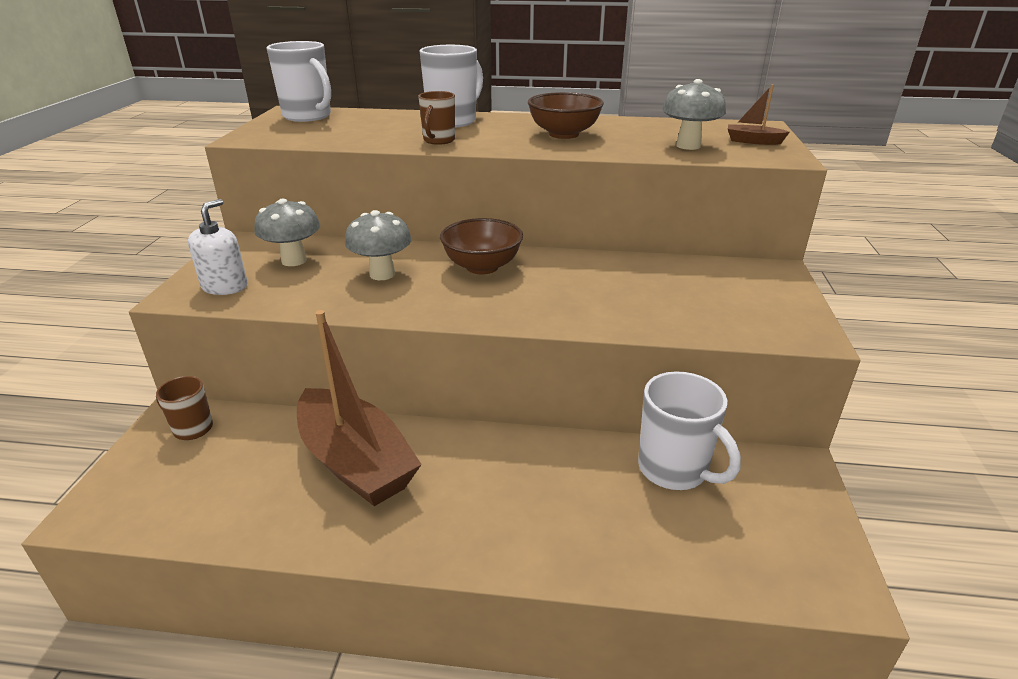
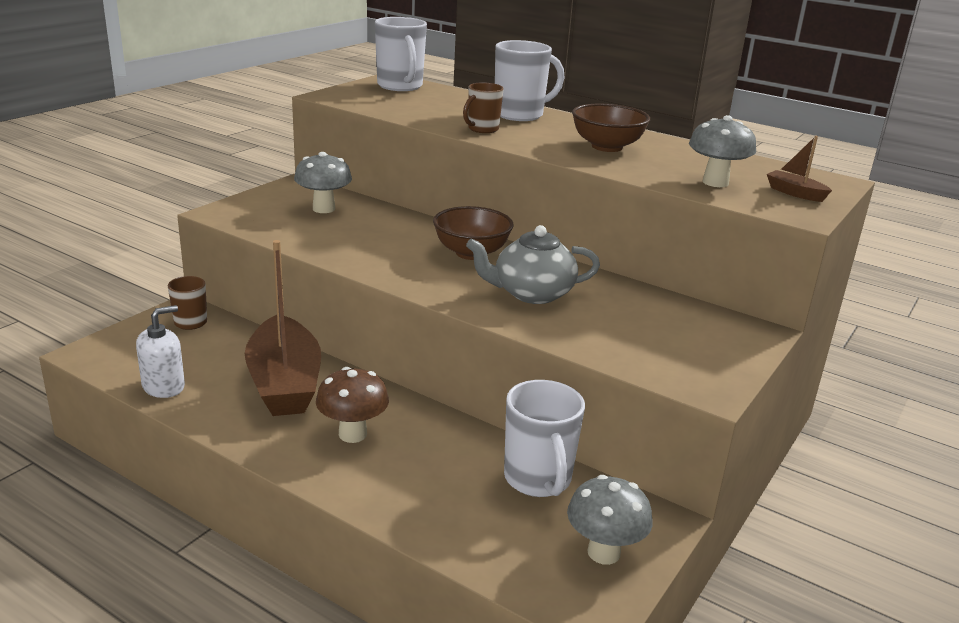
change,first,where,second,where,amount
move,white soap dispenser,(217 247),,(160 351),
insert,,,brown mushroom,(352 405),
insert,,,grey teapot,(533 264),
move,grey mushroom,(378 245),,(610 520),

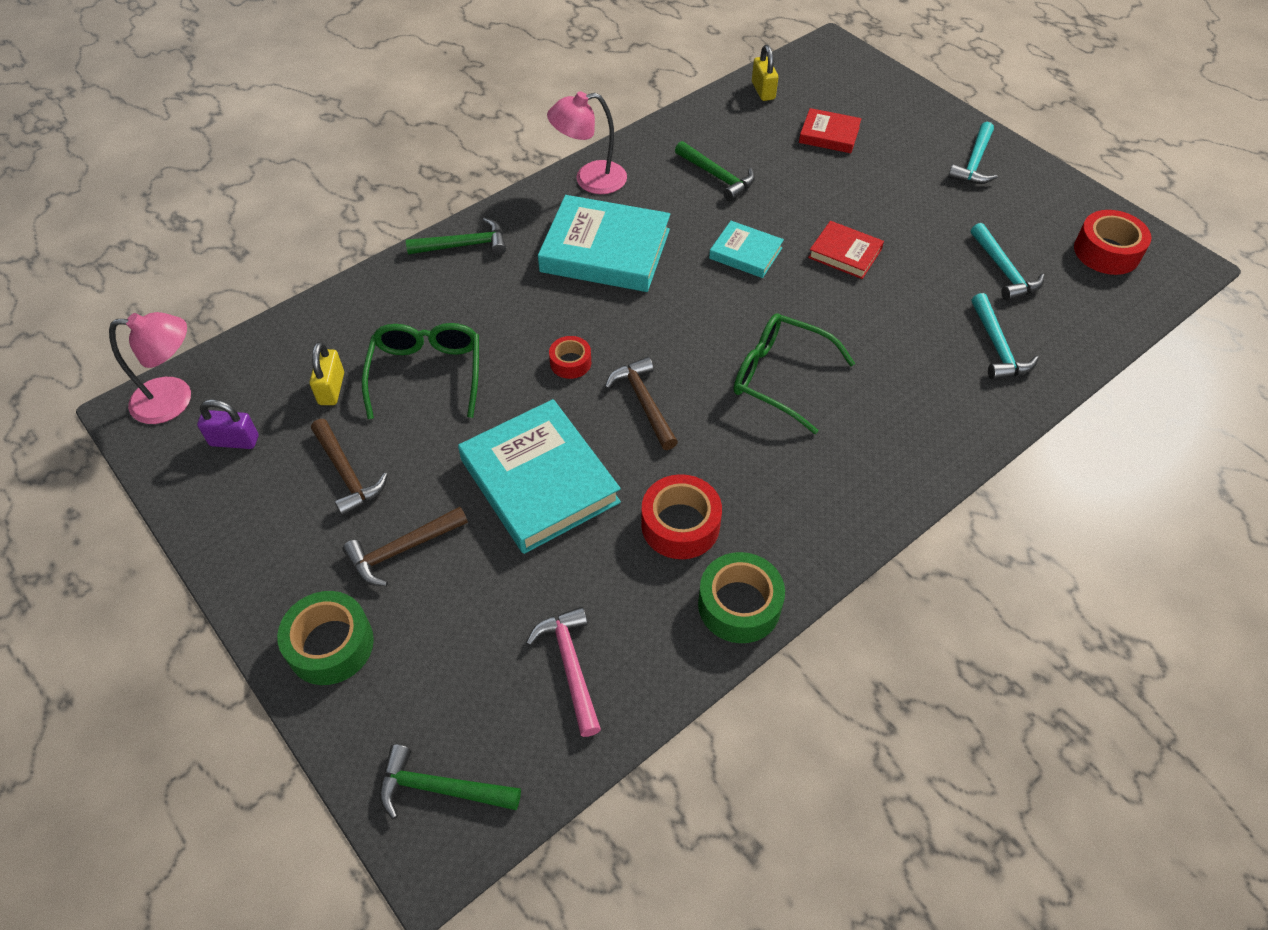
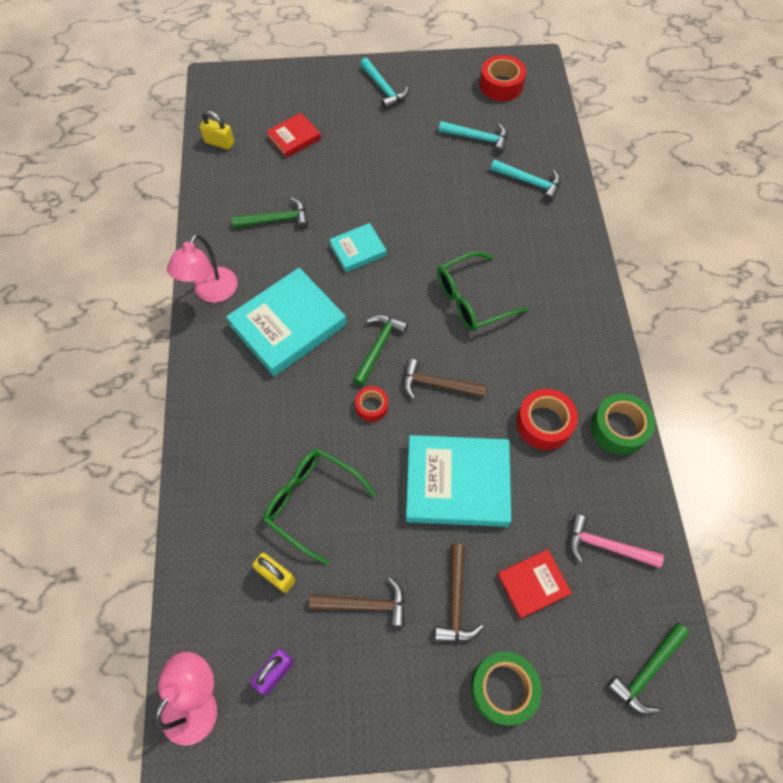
change,first,where,second,where,amount
move,green hammer,(456 236),,(380 350),
move,red book,(846 250),,(534 584),

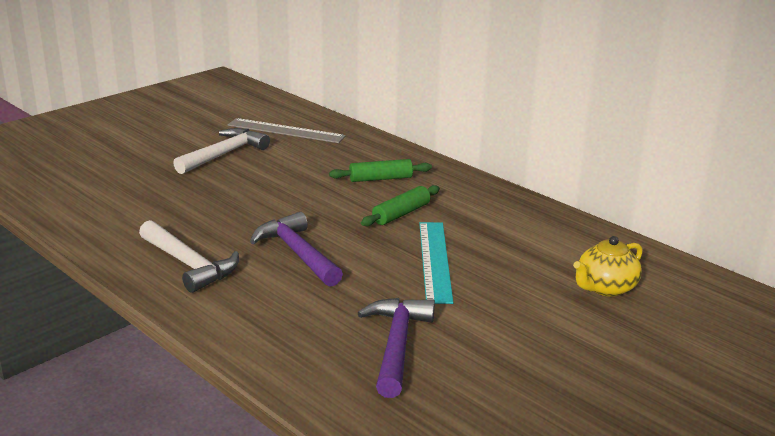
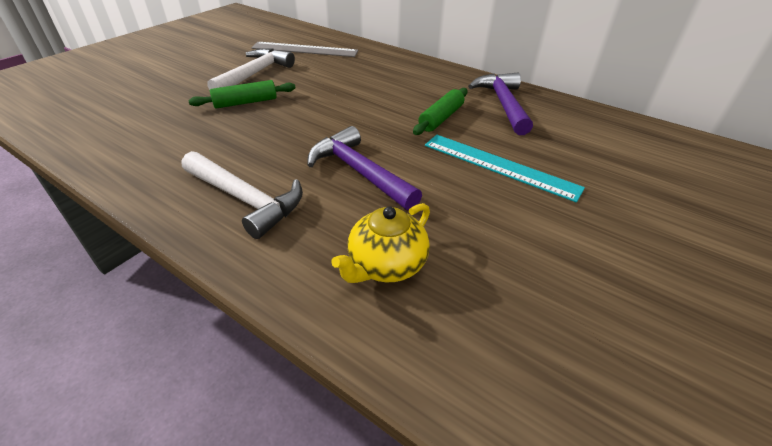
change,first,where,second,where,amount
move,green rolling pin,(380 170),,(242 94),
move,yellow teapot,(607 266),,(380 243),
rotate,turquoise ruler,(436 263),,(505 168),45 degrees counterclockwise
move,purple hammer,(396 348),,(500 104),

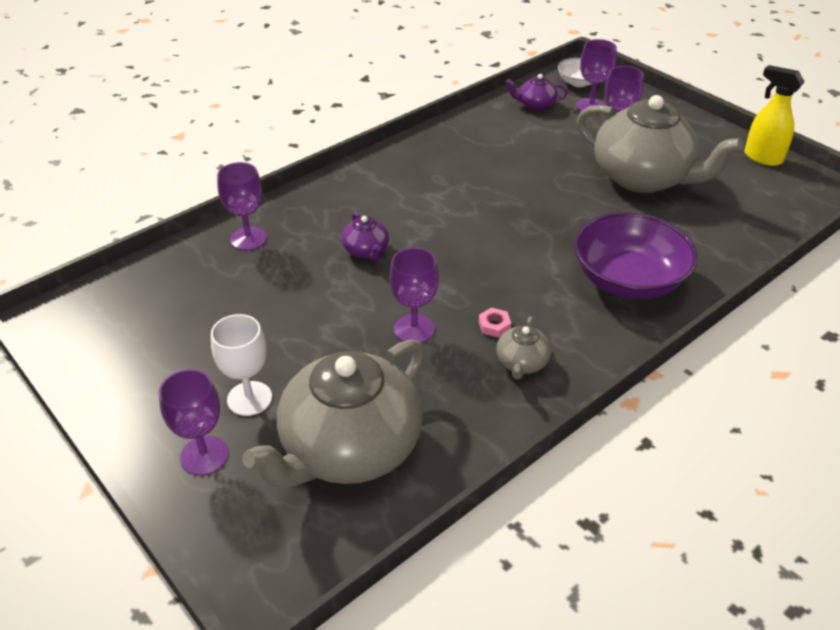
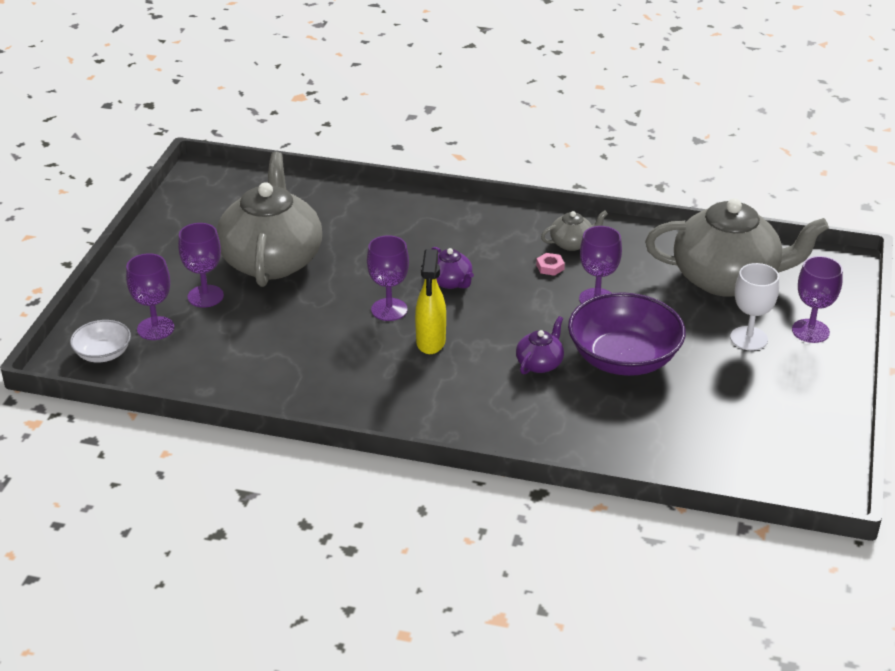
change,first,where,second,where,amount
move,purple goblet,(242 206),,(388 278),
move,yellow spray bottle,(774 115),,(430 301),
move,purple teapot,(537 92),,(452 268),
move,purple bowl,(636 255),,(627 334),

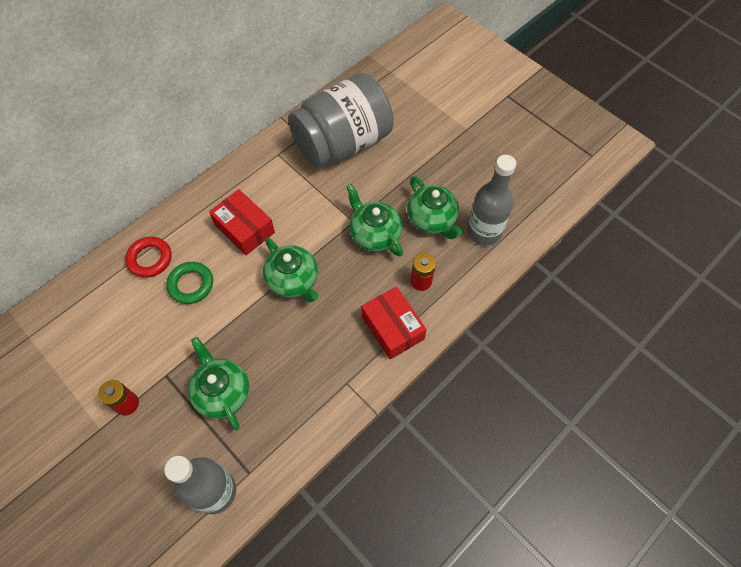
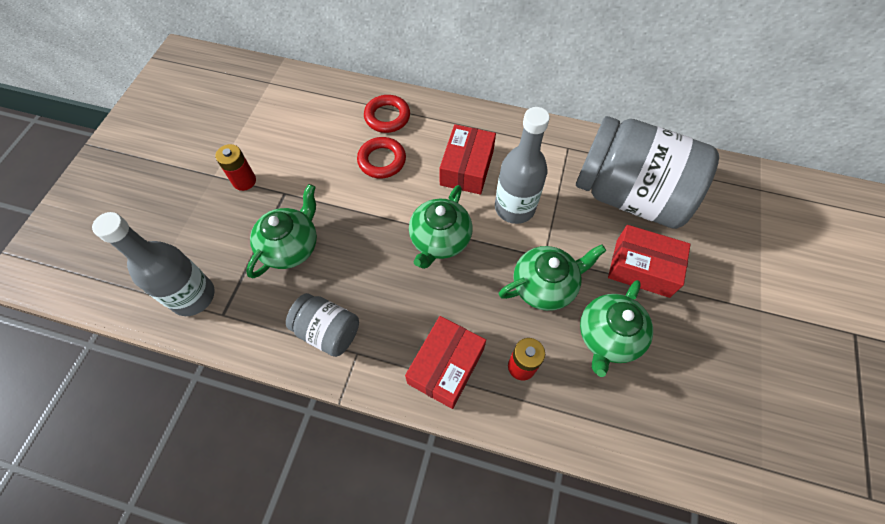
change,first,where,second,where,amount
insert,,,grey jar,(322 325),
recolor,green ring,(189 283),red ring,(381 157),
move,grey bottle,(491 200),,(522 165),
rotate,green teapot,(375 220),,(552 278),45 degrees clockwise
insert,,,red box,(649 261),

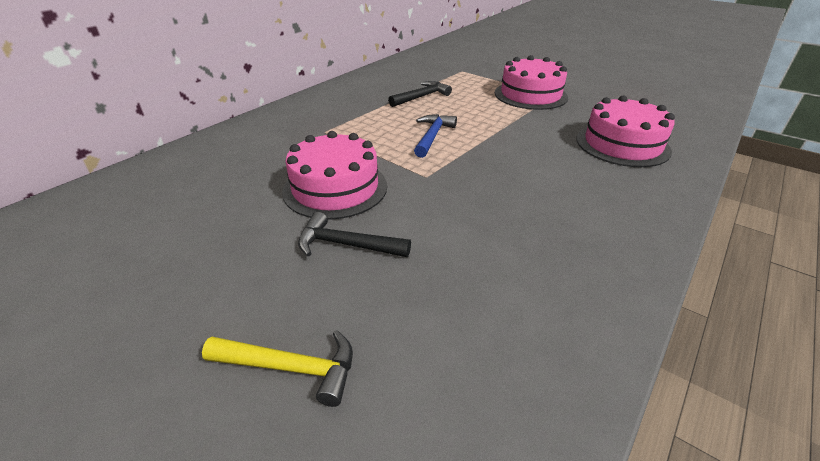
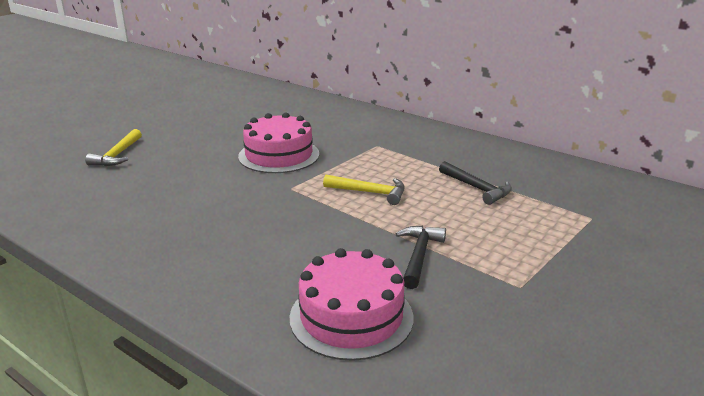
change,first,where,second,where,amount
recolor,blue hammer,(435 136),yellow hammer,(364 190),
move,black hammer,(354 234),,(421 257),
delete,pink cake,(531 82),,,

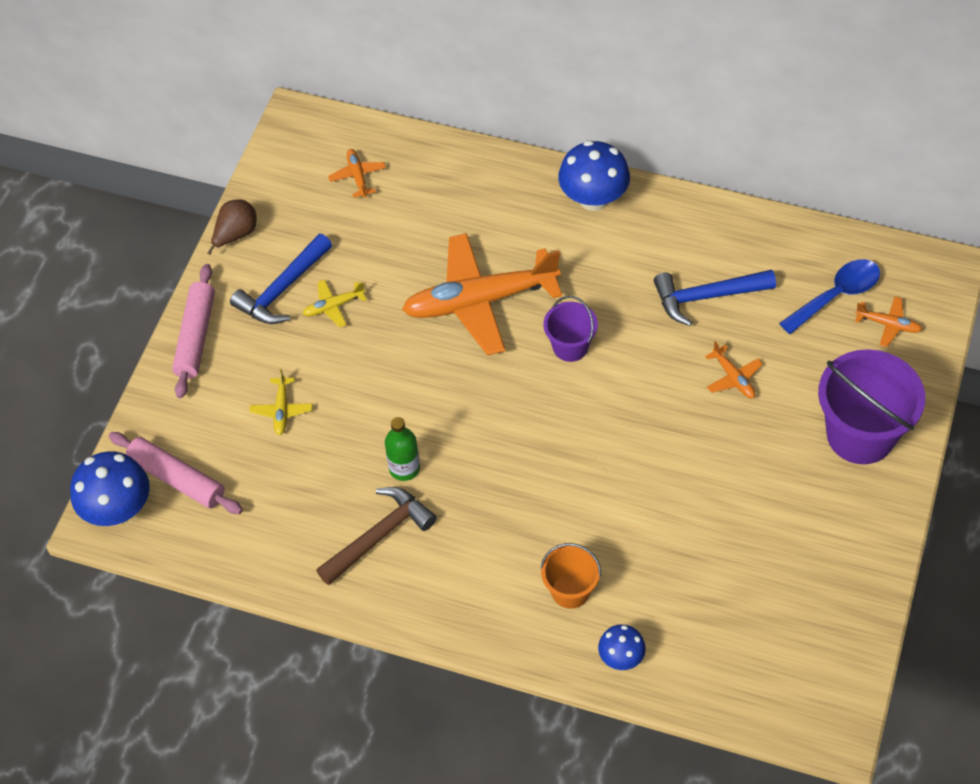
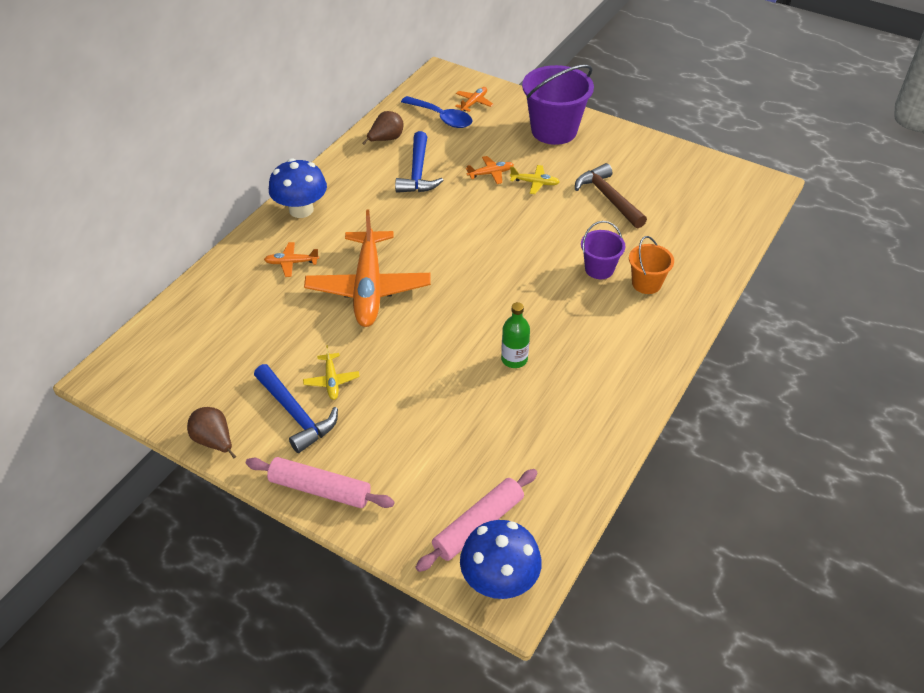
change,first,where,second,where,amount
move,orange plane,(357 173),,(291 259),
insert,,,brown pear,(382 128),
rotate,blue spoon,(829 296),,(436 112),150 degrees clockwise
move,yellow plane,(281 402),,(535 179),
move,brown hammer,(376 536),,(611 195),
move,purple bucket,(570 329),,(603 250),
delete,blue mushroom,(622 647),,,

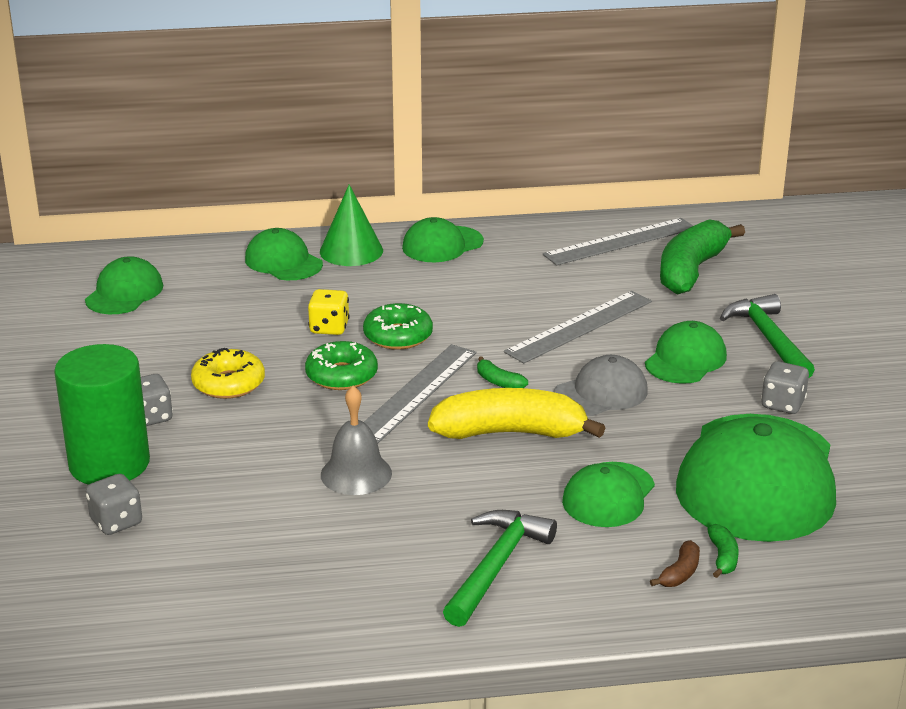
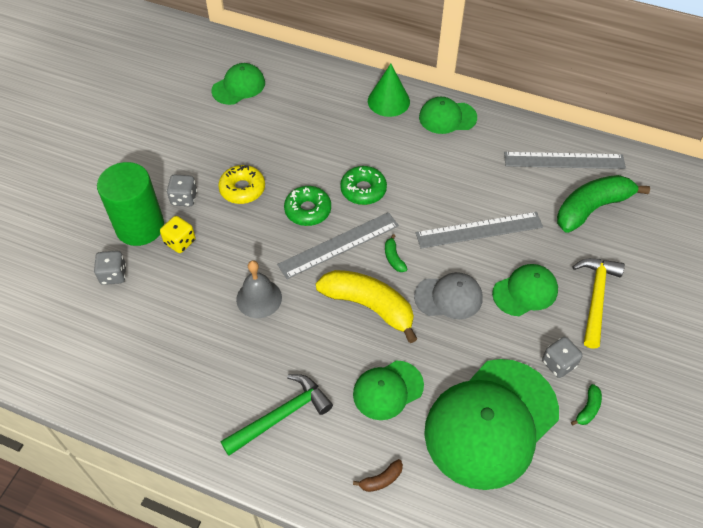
change,first,where,second,where,amount
move,yellow dice,(329 312),,(178 234),
move,green banana,(723 551),,(586 404),
recolor,green hammer,(767 336),yellow hammer,(598 303),
delete,green cap,(284 254),,,

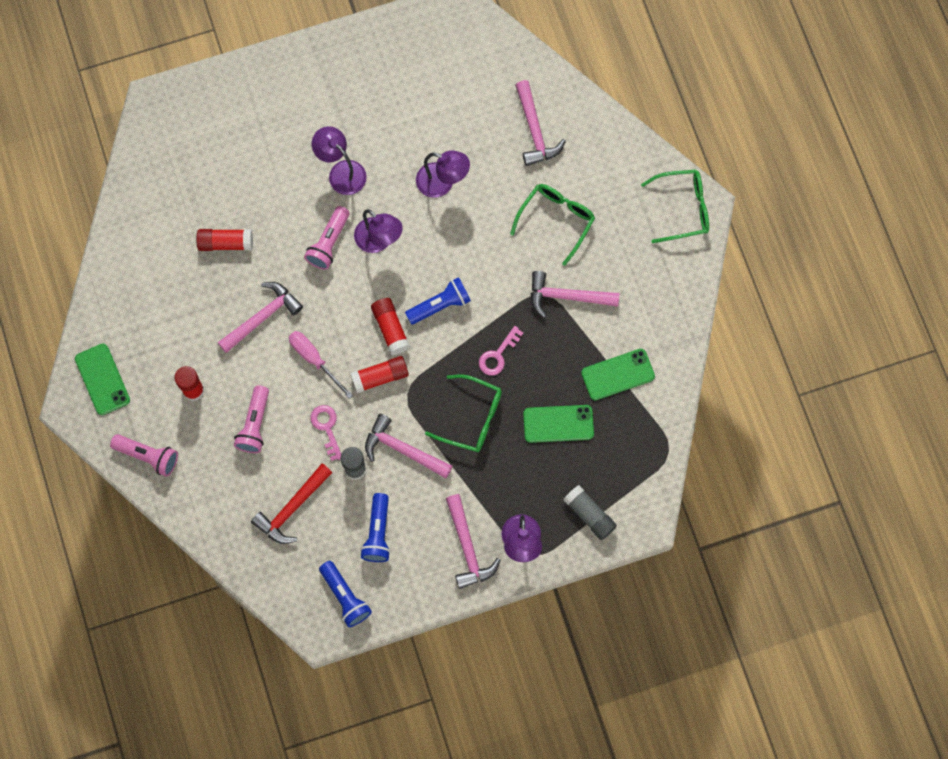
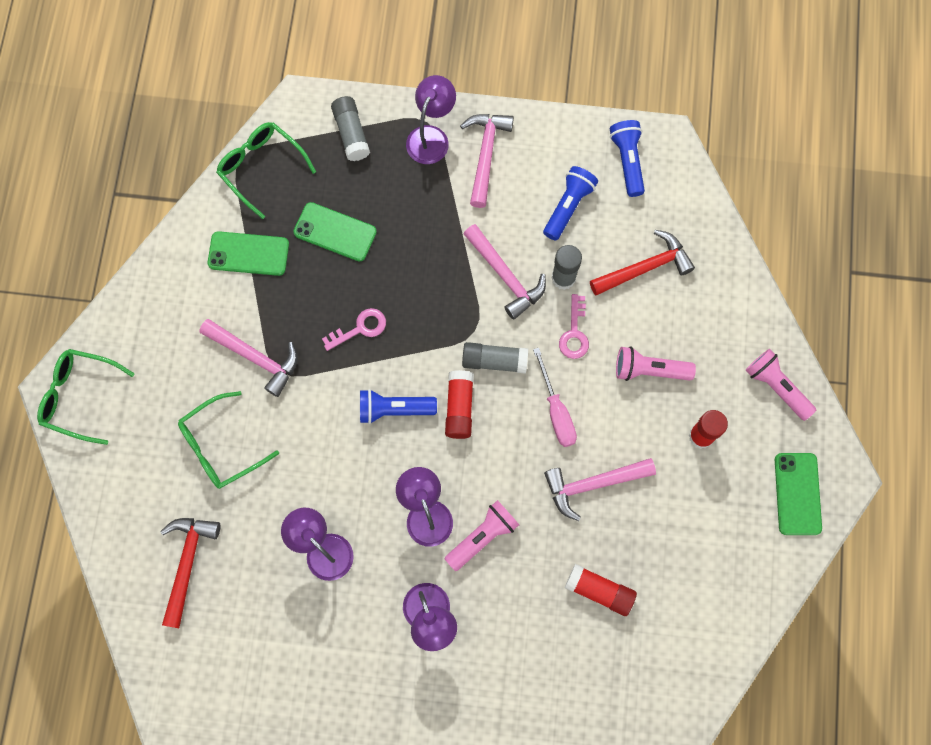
change,first,where,second,where,amount
recolor,pink hammer,(540 123),red hammer,(190 573),
move,green glasses,(463 413),,(266 170),
recolor,red glue stick,(379 374),grey glue stick,(495 358),
rotate,pink flashlight,(251 419),,(656 363),120 degrees counterclockwise

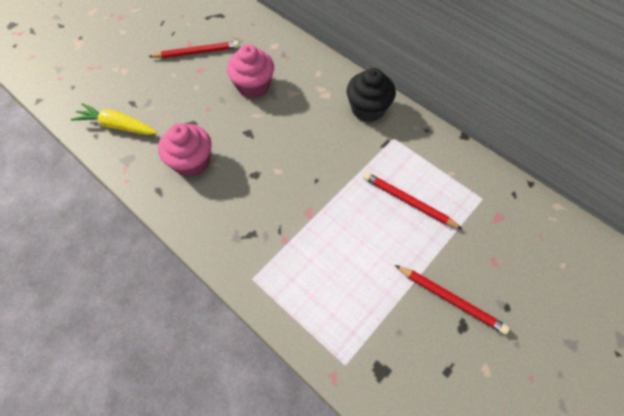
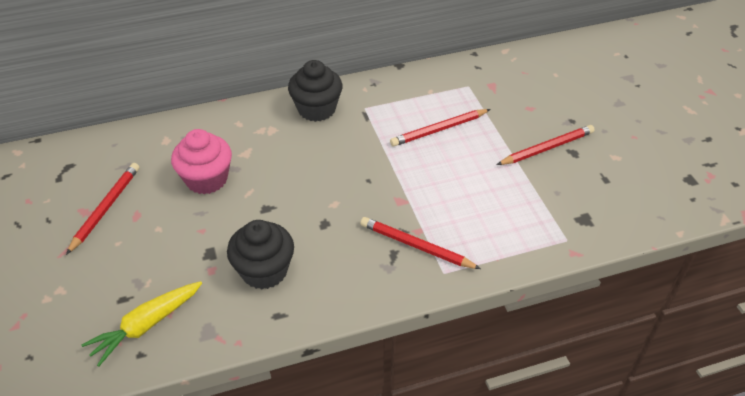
change,first,where,second,where,amount
recolor,pink cupcake,(185 150),black cupcake,(260 255),
insert,,,red pencil,(420 243),

